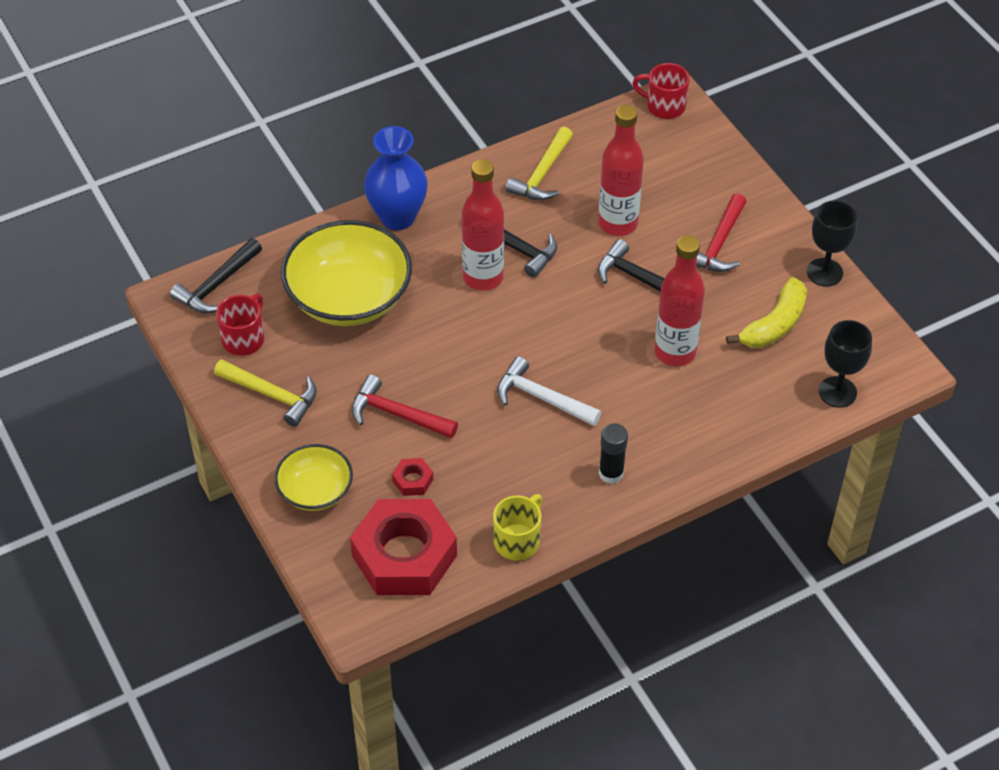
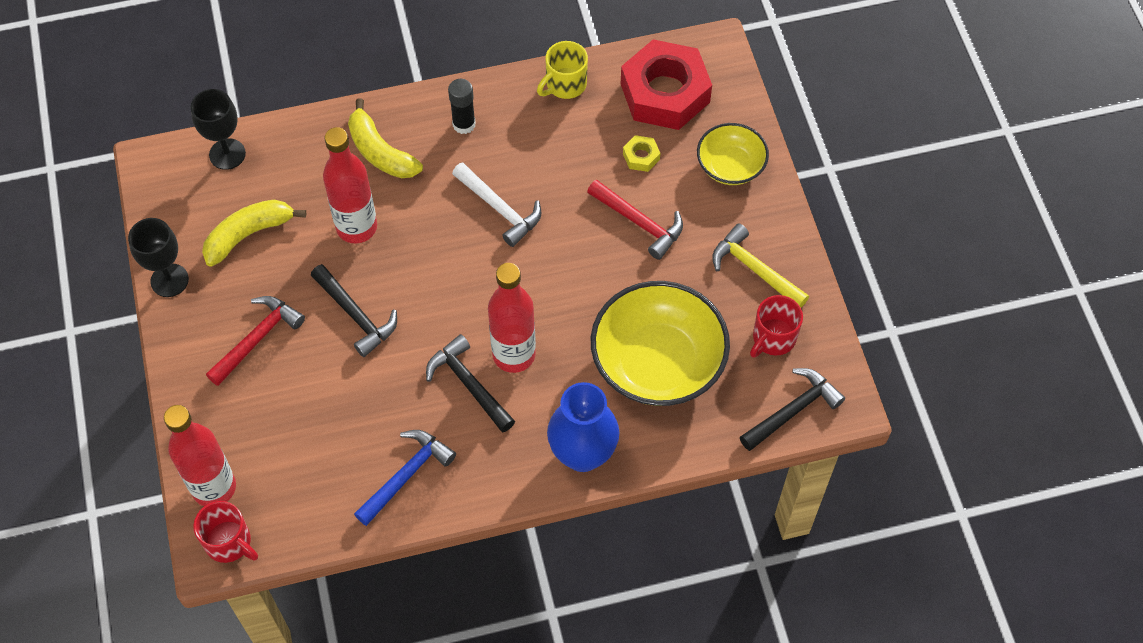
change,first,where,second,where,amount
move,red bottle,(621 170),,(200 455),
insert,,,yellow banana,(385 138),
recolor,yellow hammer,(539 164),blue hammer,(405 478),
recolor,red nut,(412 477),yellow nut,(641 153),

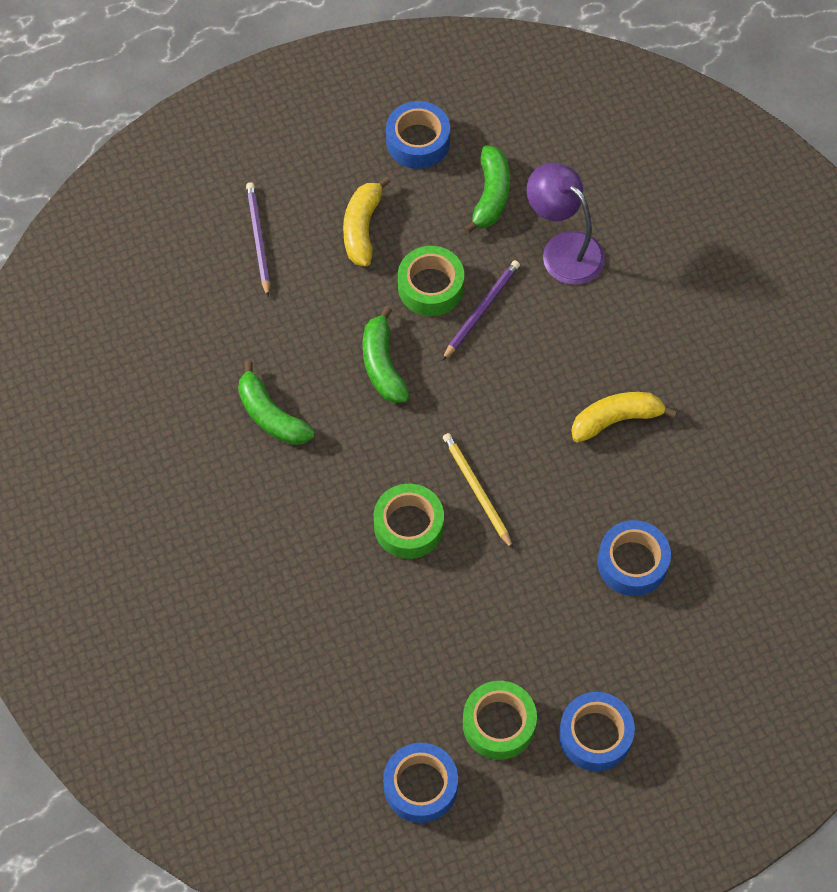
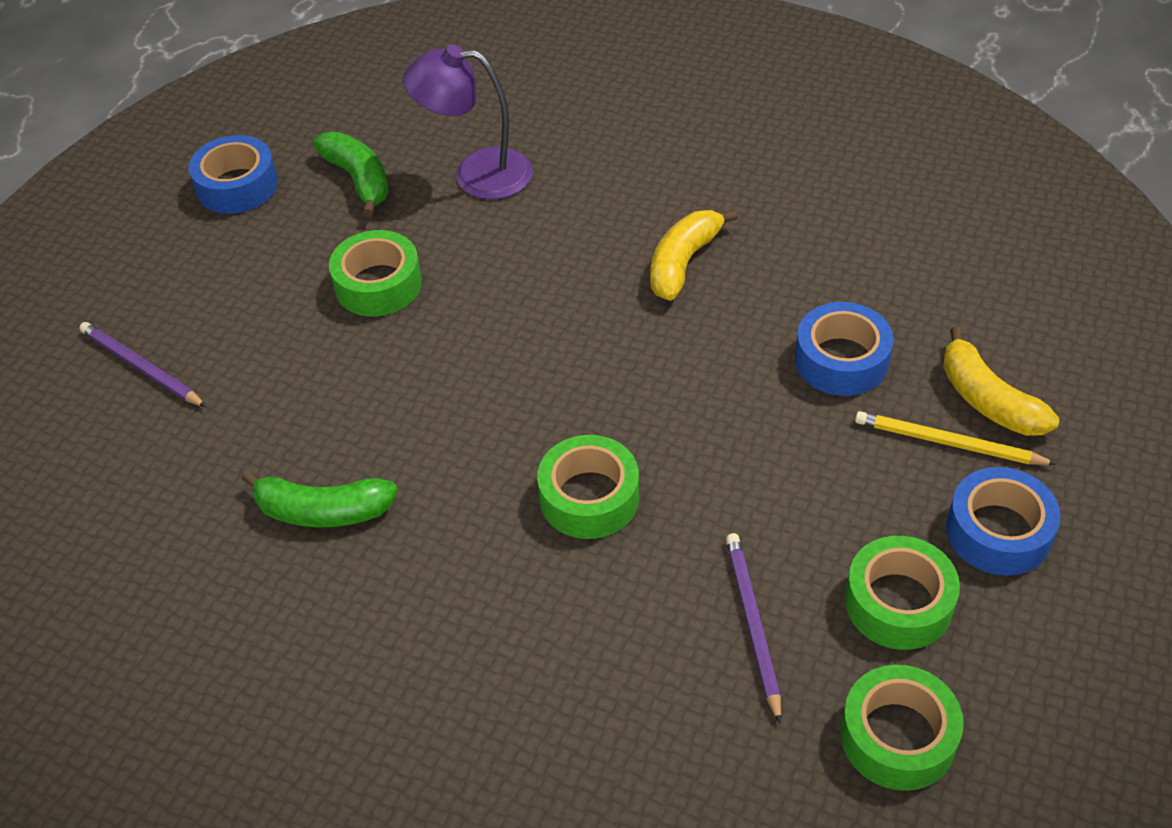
change,first,where,second,where,amount
move,purple pencil,(481 310),,(753 628),
recolor,blue tape,(420 783),green tape,(902 728),
move,yellow pencil,(478 491),,(955 438),
move,yellow banana,(367 221),,(1001 381),
delete,green banana,(386 354),,,

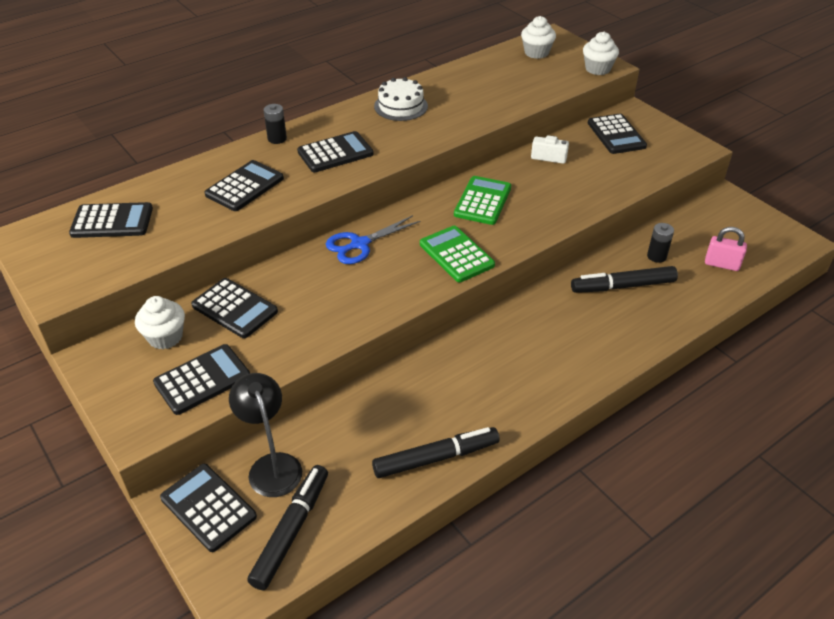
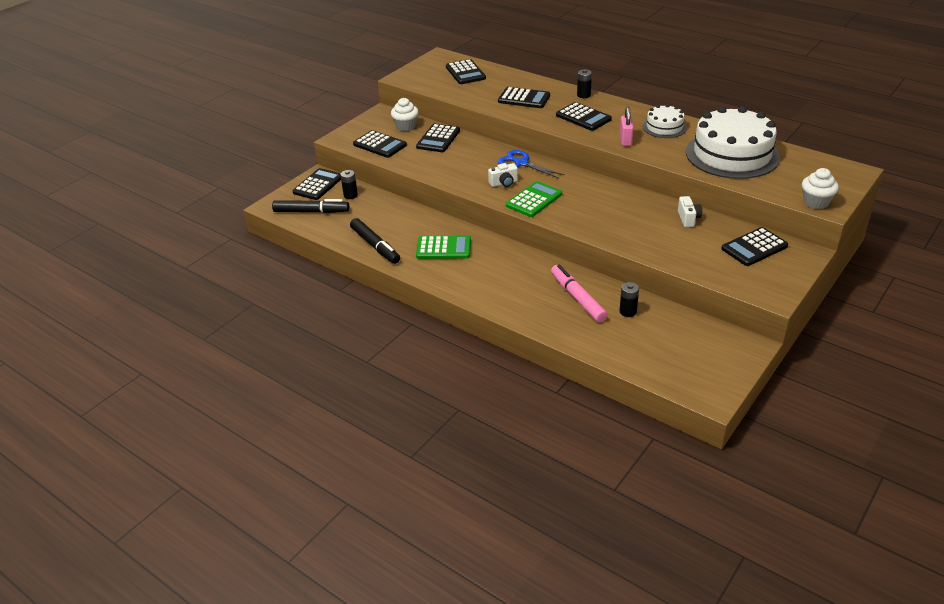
change,first,where,second,where,amount
replace,black lamp,(265 435),black battery,(349 184),
move,green calculator,(482 200),,(443 247),
insert,,,white camera,(503 175),
recolor,black marker,(624 279),pink marker,(579 293),
move,pink padlock,(726 249),,(627 126),
insert,,,white cake,(733 142),
delete,white cupcake,(538 37),,,

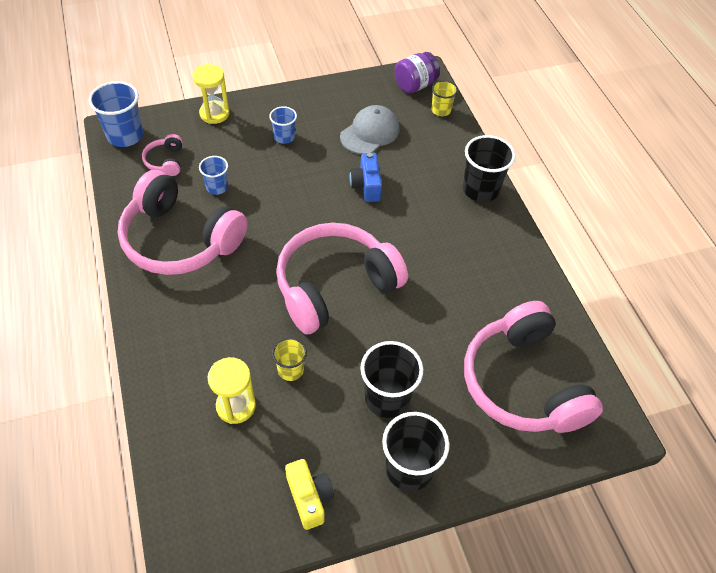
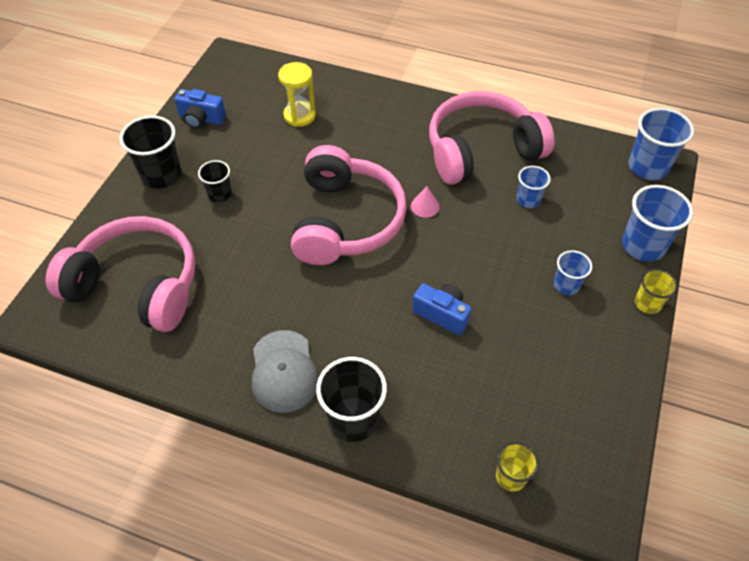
change,first,where,second,where,amount
recolor,yellow camera,(309 494),blue camera,(200 108),
resize,black cup,(391 379),,(215 181),x0.58
move,grey cap,(370 129),,(285 371),
insert,,,pink cone,(425 202),
replace,yellow hourglass,(210 94),blue cup,(657 223),
move,yellow cup,(289 359),,(656 291),
delete,pink headphones,(162 155),,,
delete,purple jar,(417 73),,,

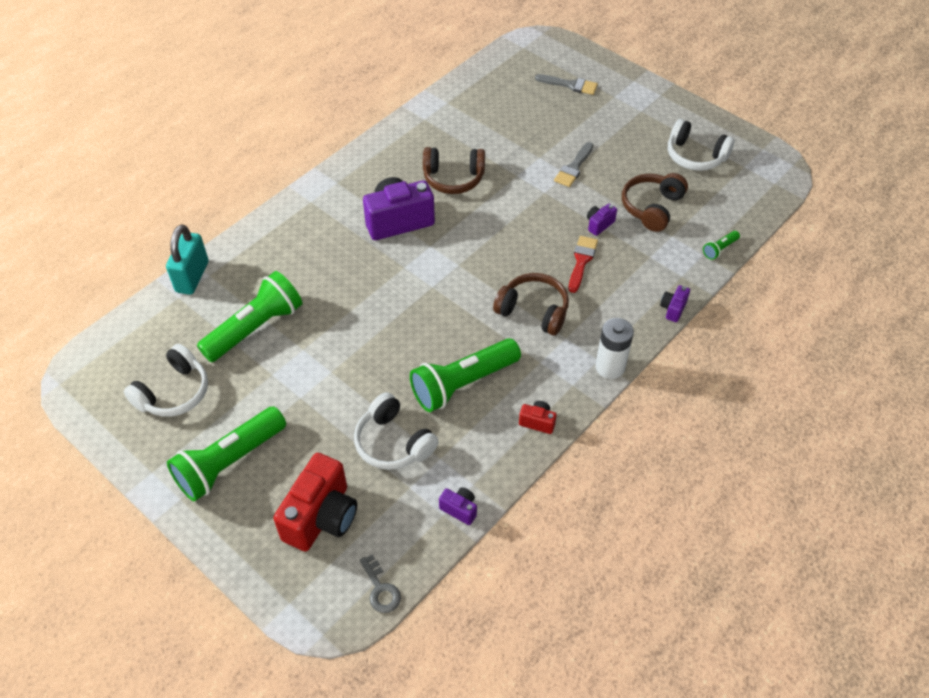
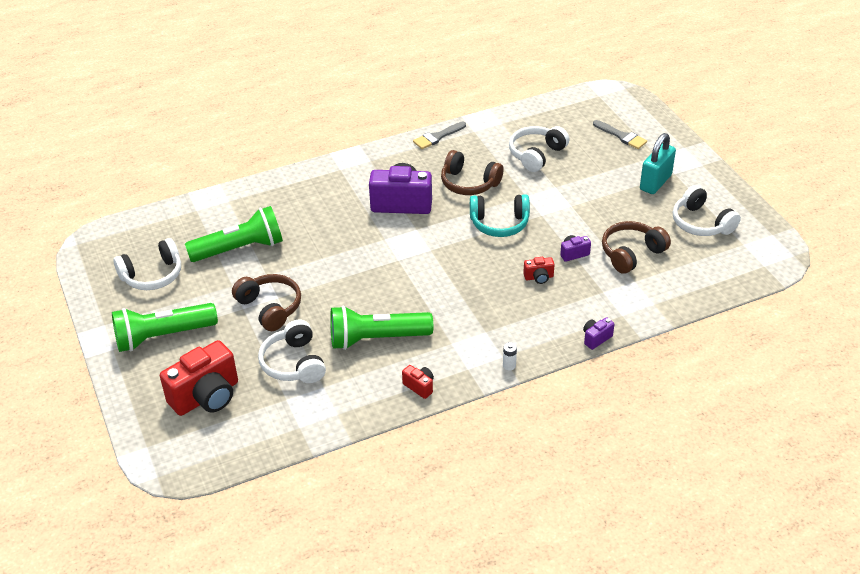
change,first,where,second,where,amount
move,brown headphones,(531 304),,(266 302),
move,grey brush,(573 164),,(439 135),
insert,,,turquoise headphones,(500 215),
resize,white battery,(614 348),,(510 356),x0.47
insert,,,white headphones,(539 149),
replace,red brush,(583 264),red camera,(539 270),
move,turquoise padlock,(187 259),,(658 163),
delete,grey key,(380 584),,,
delete,purple camera,(458 506),,,
delete,green flashlight,(721 245),,,

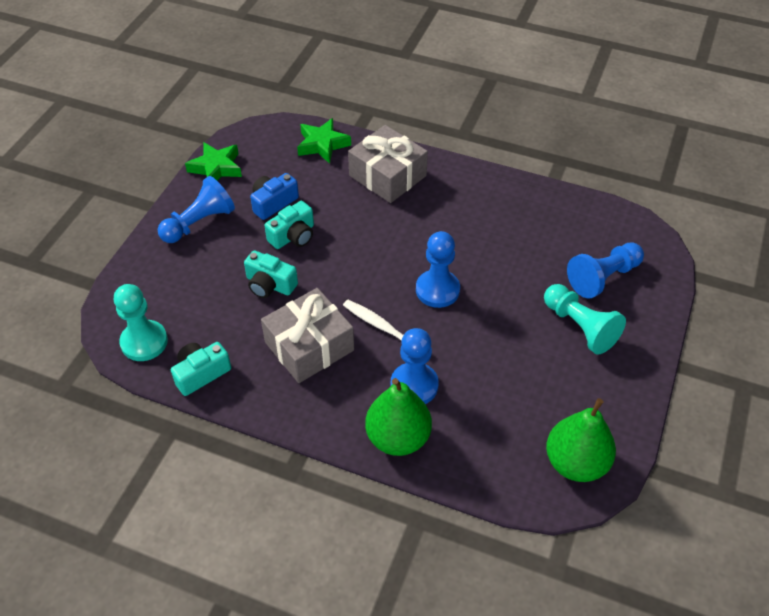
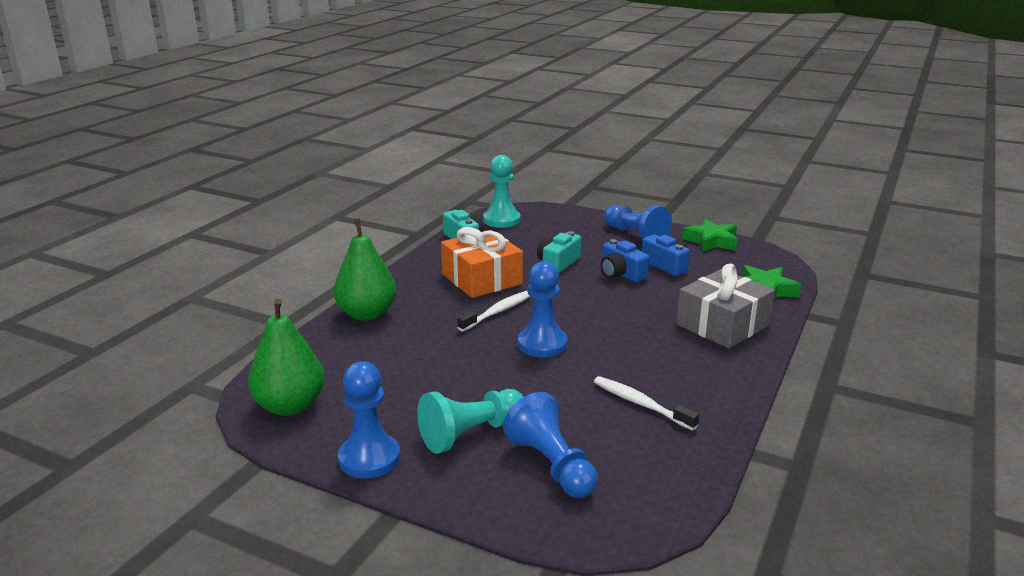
change,first,where,second,where,amount
move,blue pawn,(415 366),,(369 420),
recolor,grey gift,(307 335),orange gift,(482 262),
insert,,,white toothbrush,(646 403),
recolor,turquoise camera,(289 225),blue camera,(625 261),

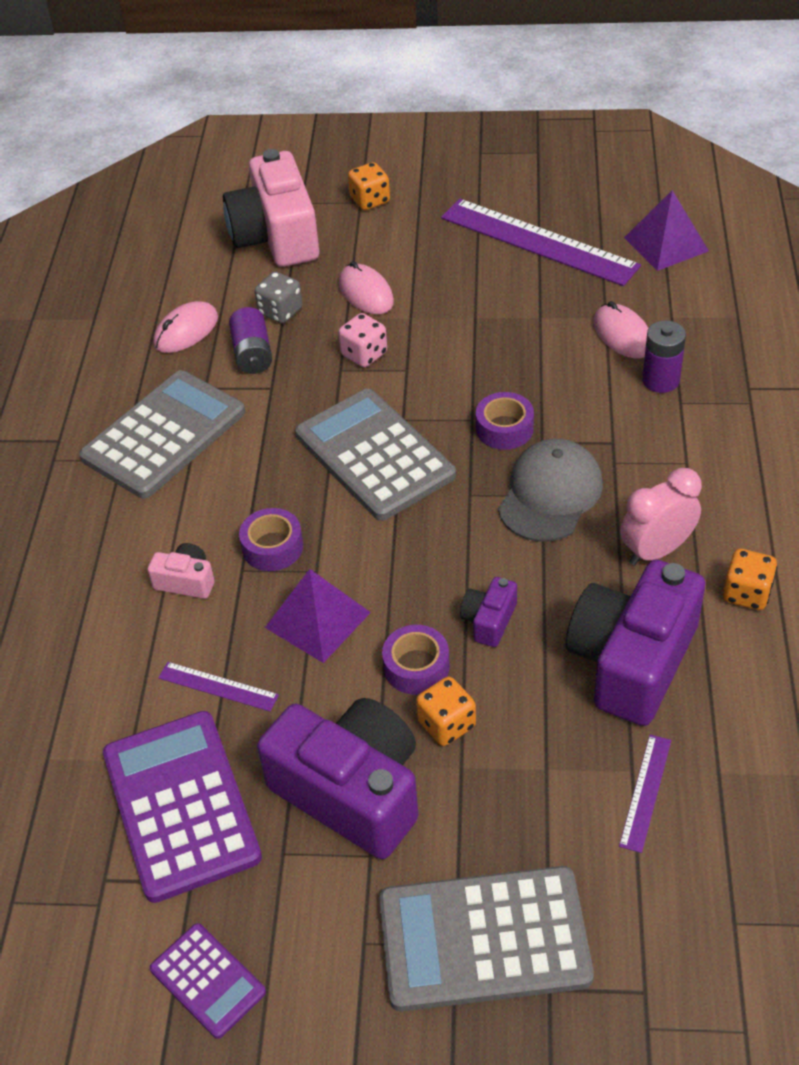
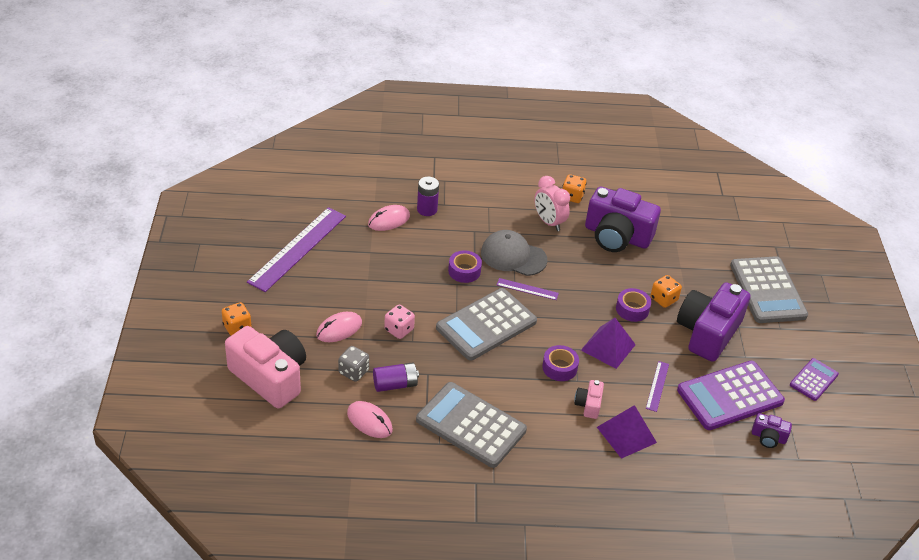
change,first,where,second,where,amount
rotate,pink camera,(271 208),,(265 367),120 degrees counterclockwise
move,purple ruler,(645 793),,(528 289),
move,purple pyramid,(666 230),,(627 432),
move,purple camera,(488 612),,(772 430),

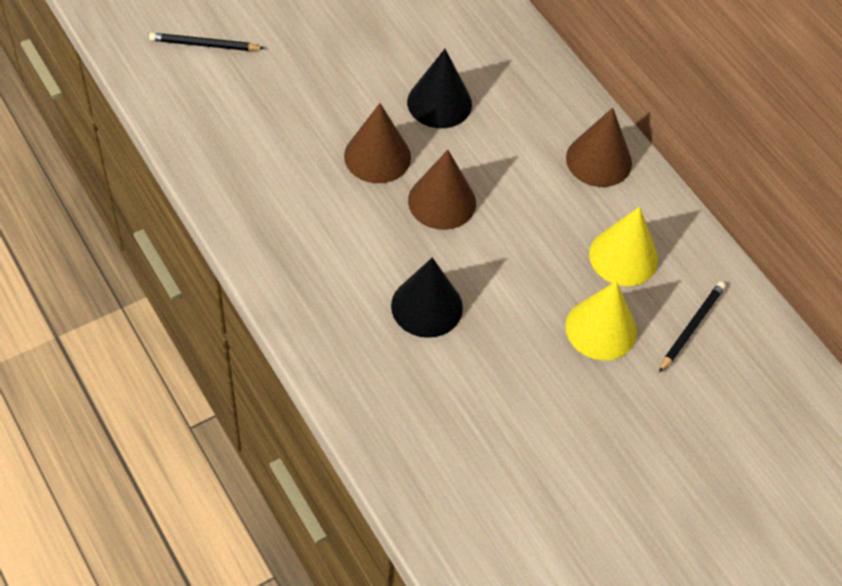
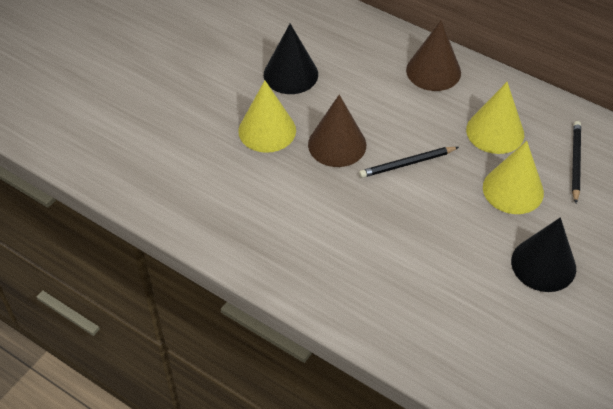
change,first,where,second,where,amount
recolor,brown cone,(377 143),yellow cone,(267 116),
move,black pencil,(207 42),,(409 162),
move,black cone,(427 298),,(543 254),

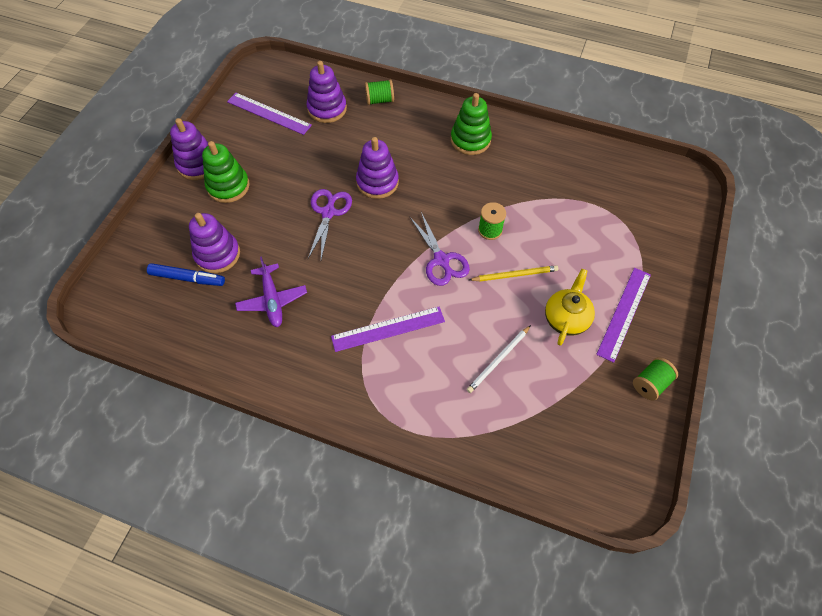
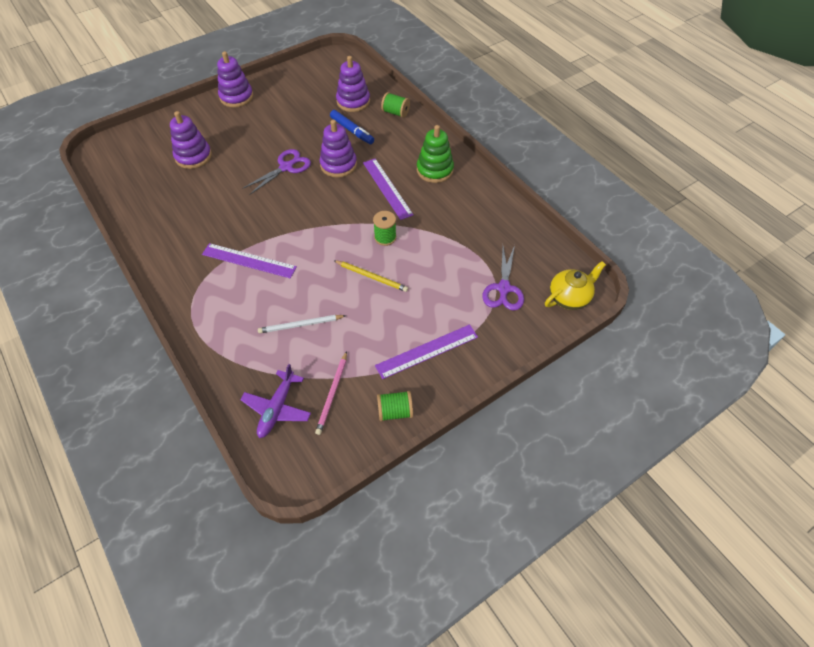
change,first,where,second,where,amount
move,purple plane,(271 291),,(275 401),
insert,,,pink pencil,(331 393),
move,blue marker,(186 274),,(352 127),
move,purple ruler,(269 114),,(388 189),
move,purple scissors,(440 249),,(503 278),
move,yellow teapot,(570 307),,(575 285),
delete,green stacking toy,(225 172),,,

